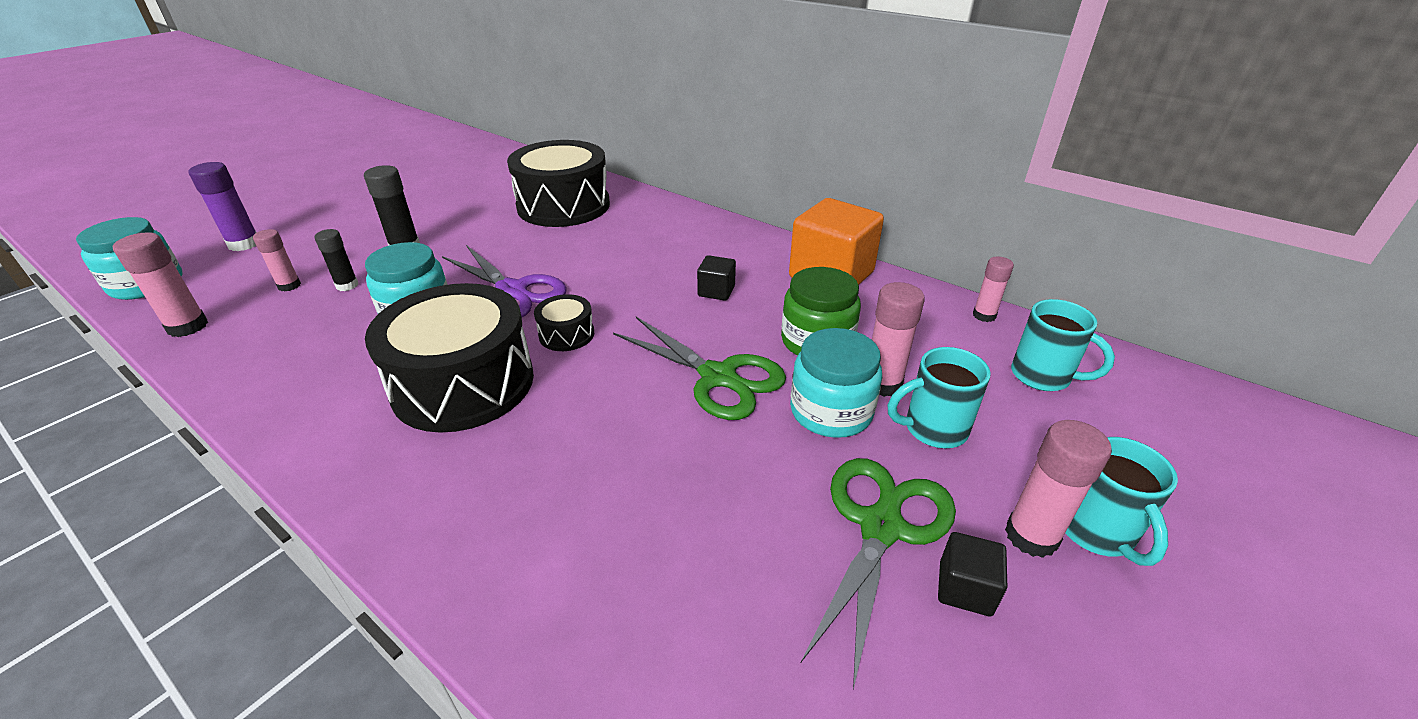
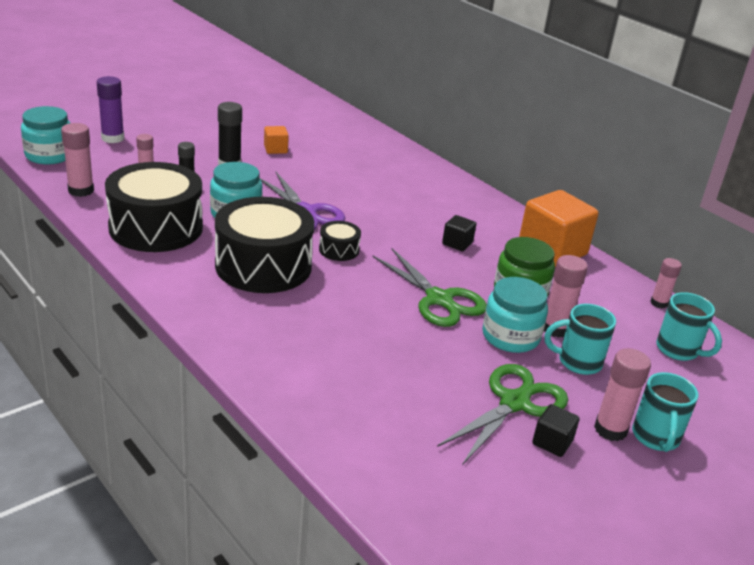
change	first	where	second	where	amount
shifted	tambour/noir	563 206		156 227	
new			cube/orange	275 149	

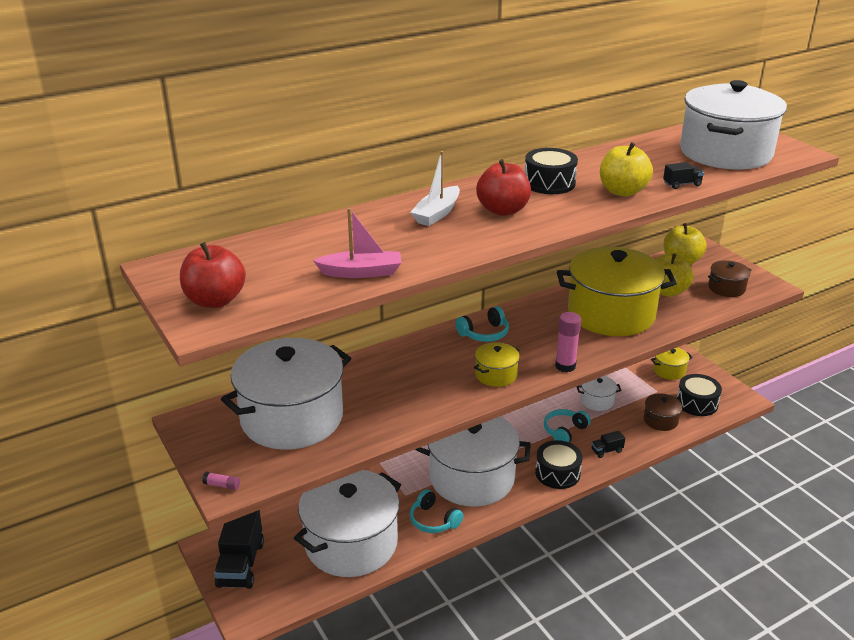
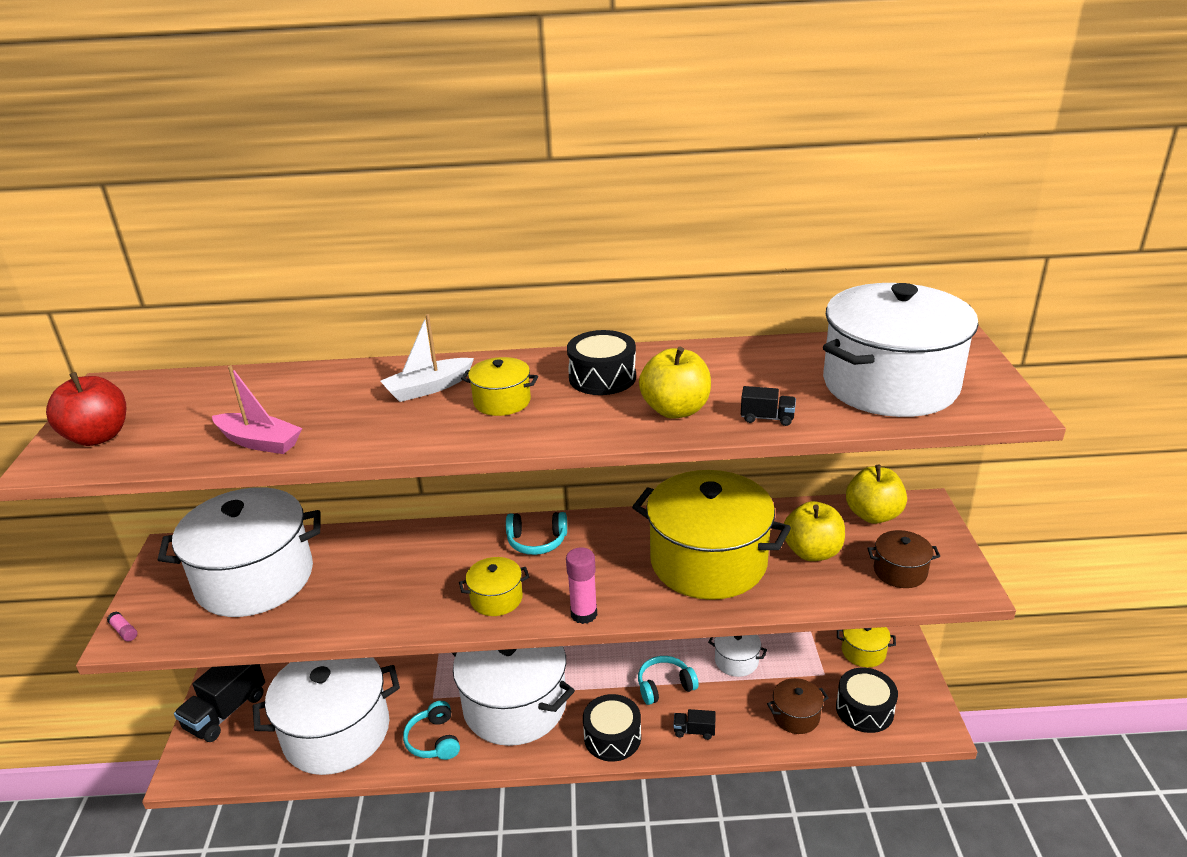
change	first	where	second	where	amount
swapped	pomme/rouge	502 210	marmite/jaune	502 401	

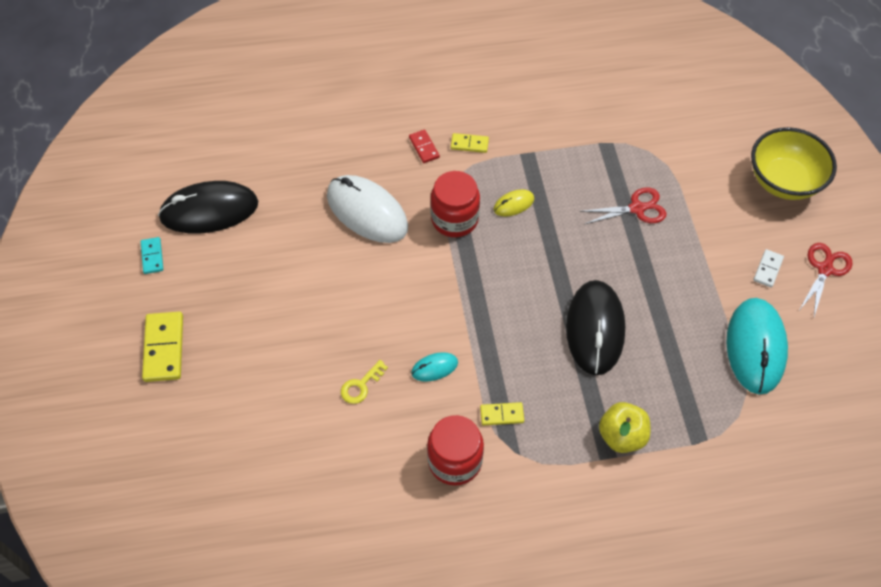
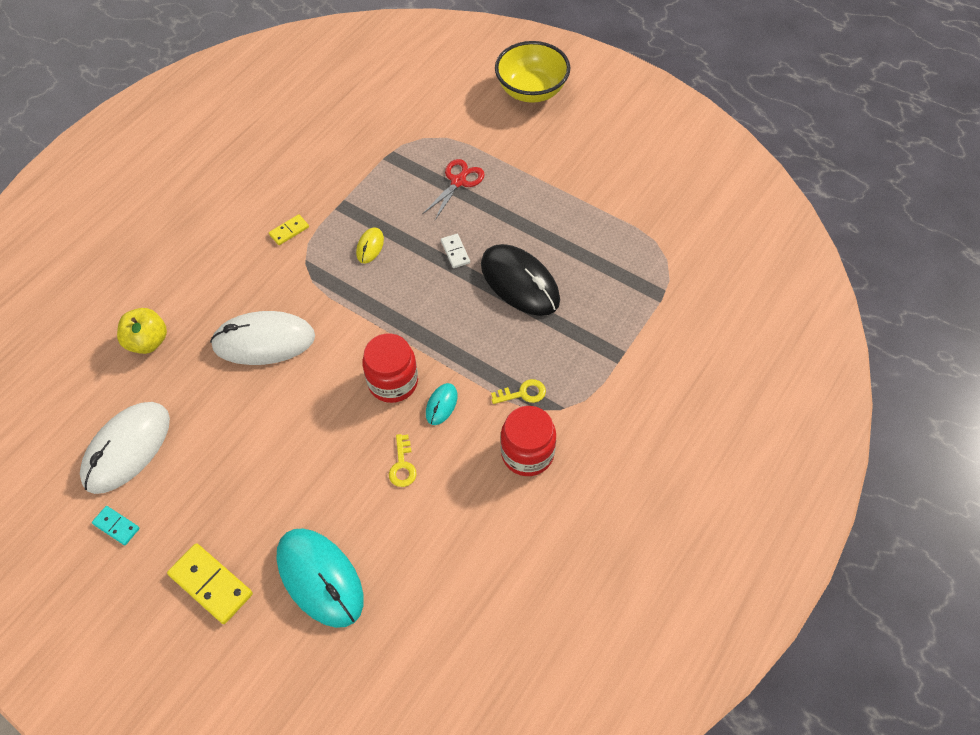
change	first	where	second	where	amount
repainted	souris/noir	209 210	souris/blanc	127 449	
shifted	pomme/jaune	622 436		148 341	
shifted	souris/turquoise	755 347		320 578	
shifted	bocal/rouge	454 219		393 382	
shifted	domino/blanc	767 269		455 252	
swapped	domino/jaune	502 414	clé/jaune	523 393	
gone	domino/rouge	424 147			
gone	ciseaux/rouge	825 269			

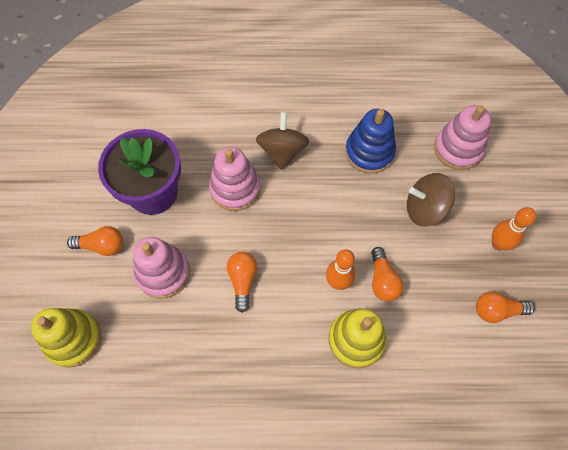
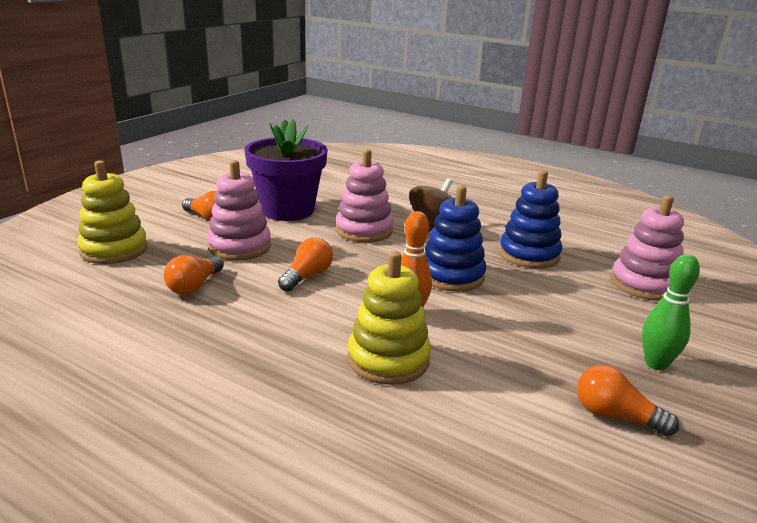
change	first	where	second	where	amount
shifted	ampoule/orange	382 280		194 286	
new			jouet à empiler/bleu	451 276	
repainted	quille/orange	498 244	quille/vert	656 364	
gone	toupie/marron	425 208			

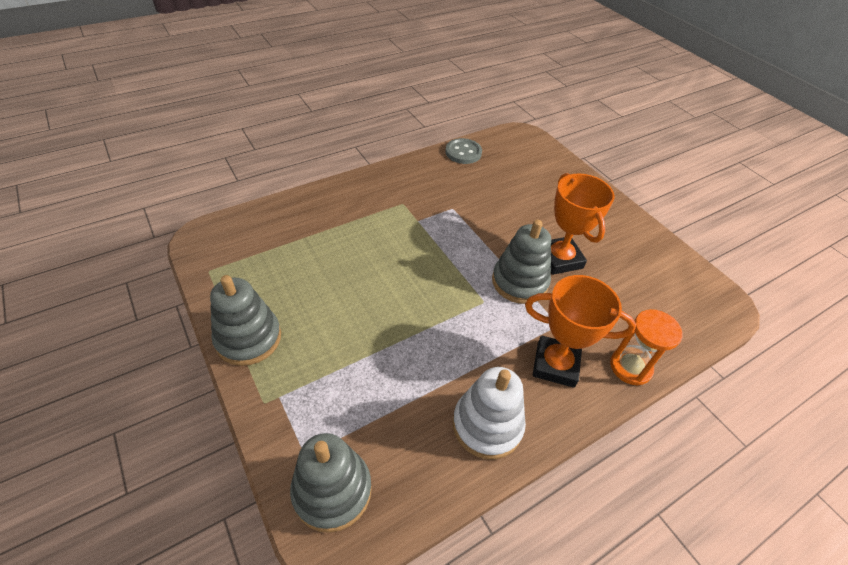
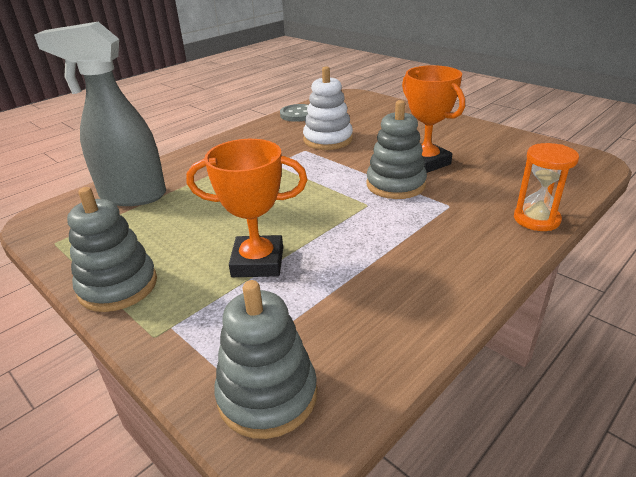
change	first	where	second	where	amount
new			vaporisateur/gris	132 196	
shifted	trophée/orange	555 364		258 262	
shifted	jouet à empiler/blanc	487 425		328 140	

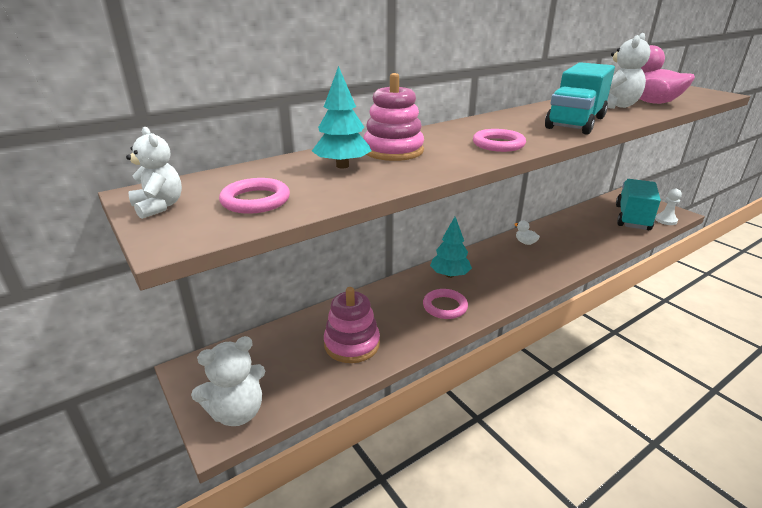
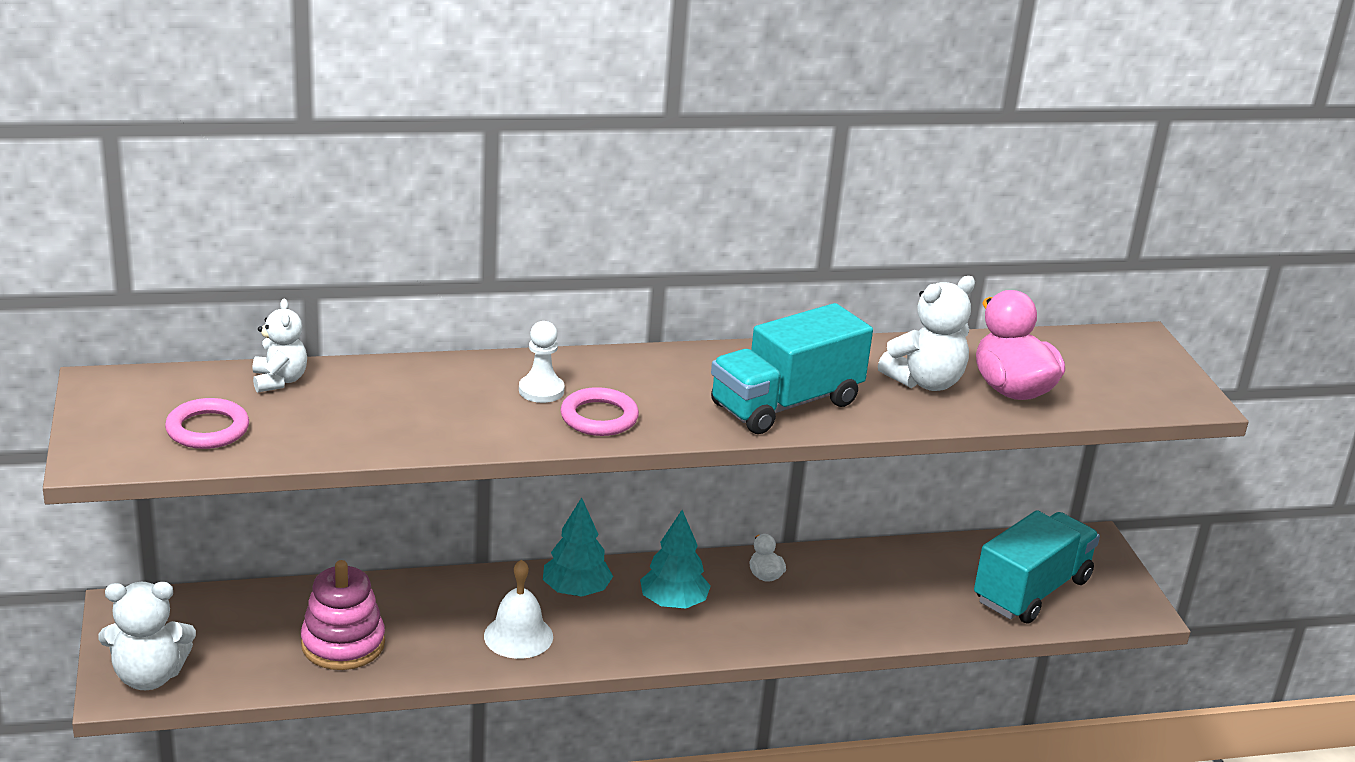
change	first	where	second	where	amount
shifted	ours en peluche/blanc	159 207		279 380	
swapped	anneau/rose	445 306	cloche/blanc	518 636	
shifted	pion/blanc	666 220		541 390	
shifted	arbre/turquoise	342 166		673 603	
gone	jouet à empiler/rose	393 151			

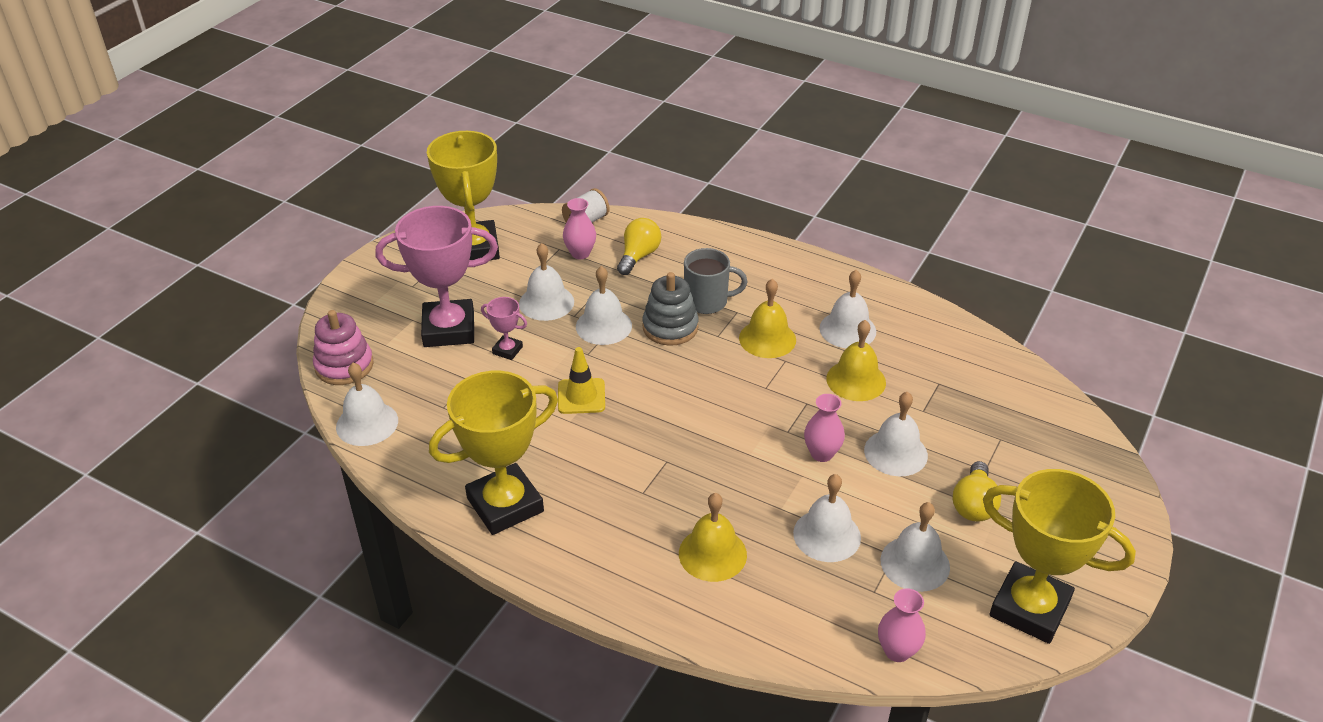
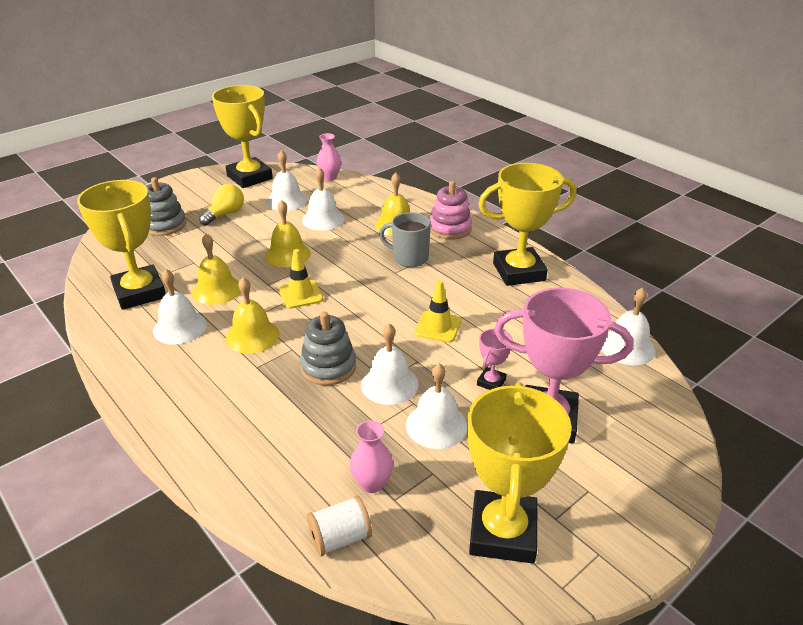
change	first	where	second	where	amount
new			trophée/jaune	139 292	
new			jouet à empiler/gris	164 225	
swapped	vase/rose	821 454	cloche/jaune	287 254	
new			cône de chantier/jaune	300 294	
shifted	tasse/gris	707 301		409 258	
shifted	jouet à empiler/rose	344 366		450 228	
rotated	trophée/rose	507 350		491 382	75 degrees clockwise
gone	ampoule/jaune	638 256			
gone	cloche/blanc	895 452			

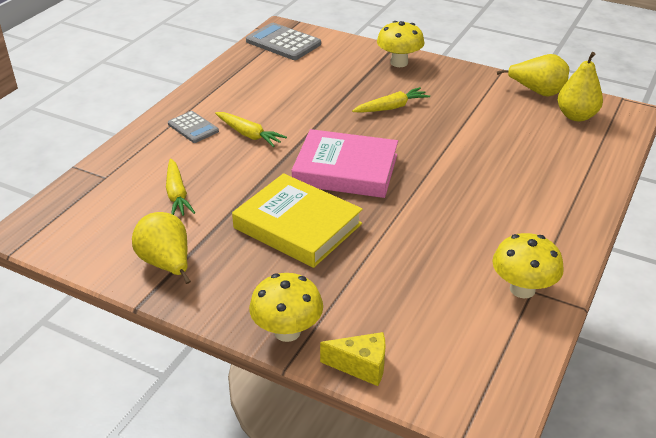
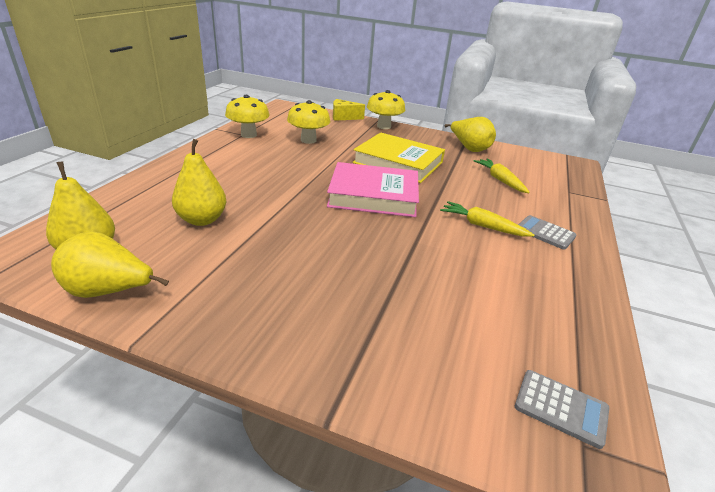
change	first	where	second	where	amount
new			poire/jaune	202 220	
shifted	champignon/jaune	399 63		308 140	
scaled	calculatrice/gris	283 43		561 408	x0.61
gone	carotte/jaune	391 107			

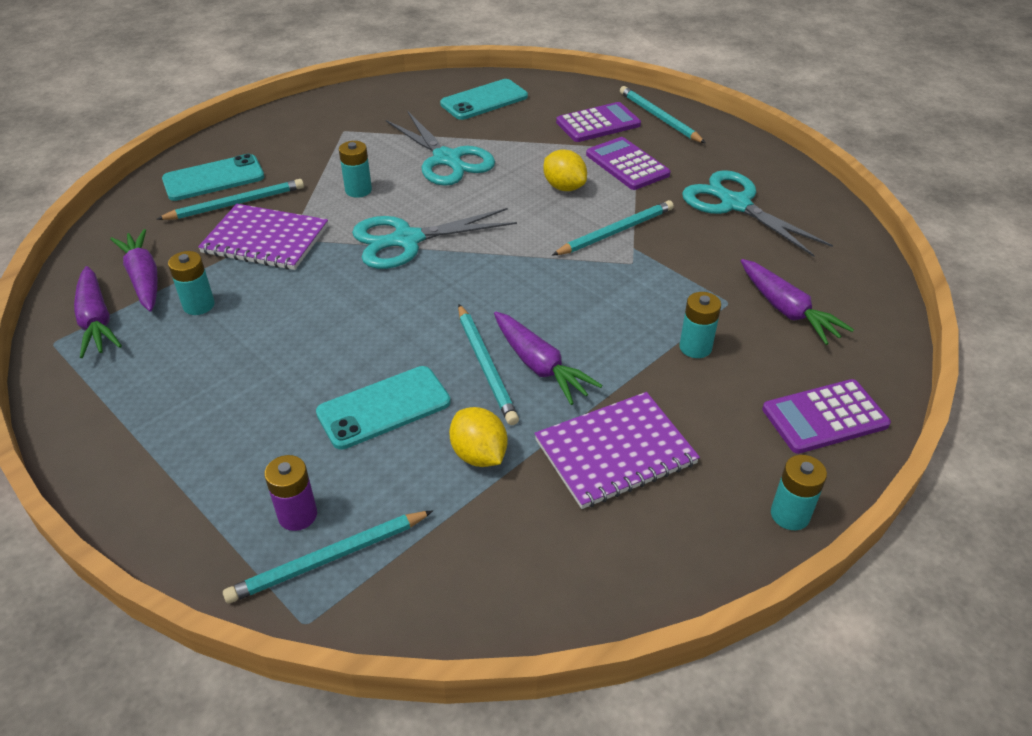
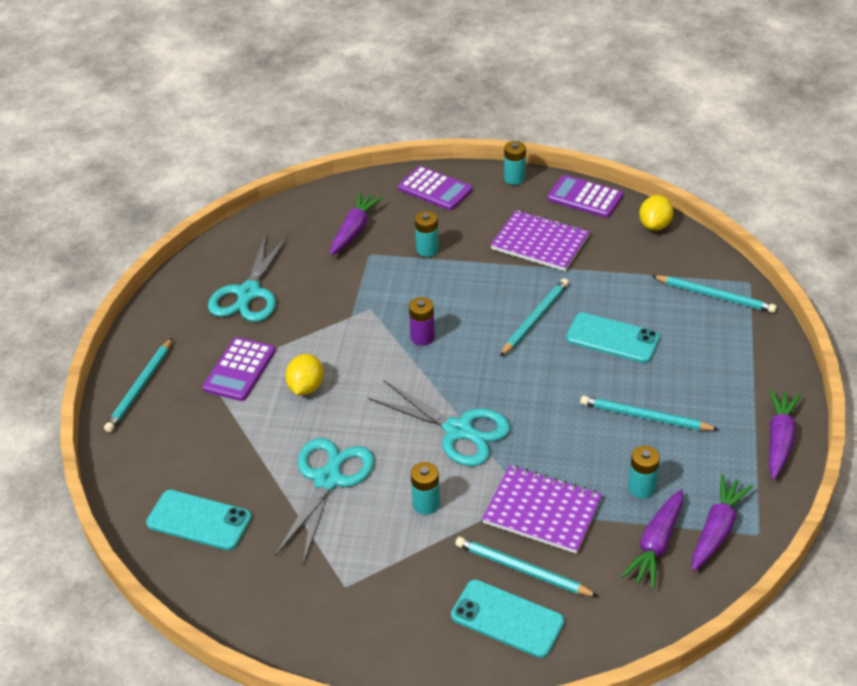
change	first	where	second	where	amount
shifted	pile/violet	297 515		422 337	
rotated	carnet/violet	265 239		542 511	45 degrees counterclockwise
shifted	calculatrice/violet	598 123		585 197	
shifted	crayon/turquoise	615 231		645 417	
shifted	citron/jaune	479 455		655 225	
shifted	carotte/violet	539 366		779 439	

